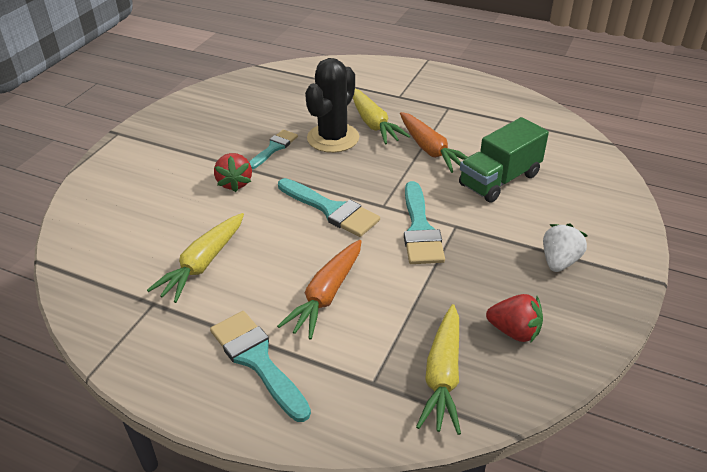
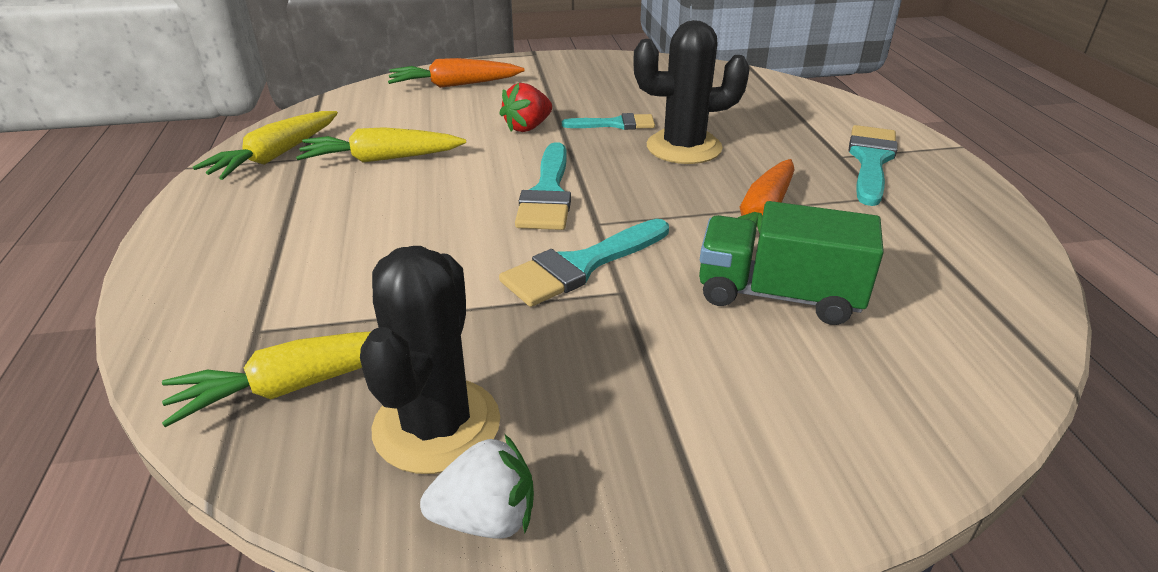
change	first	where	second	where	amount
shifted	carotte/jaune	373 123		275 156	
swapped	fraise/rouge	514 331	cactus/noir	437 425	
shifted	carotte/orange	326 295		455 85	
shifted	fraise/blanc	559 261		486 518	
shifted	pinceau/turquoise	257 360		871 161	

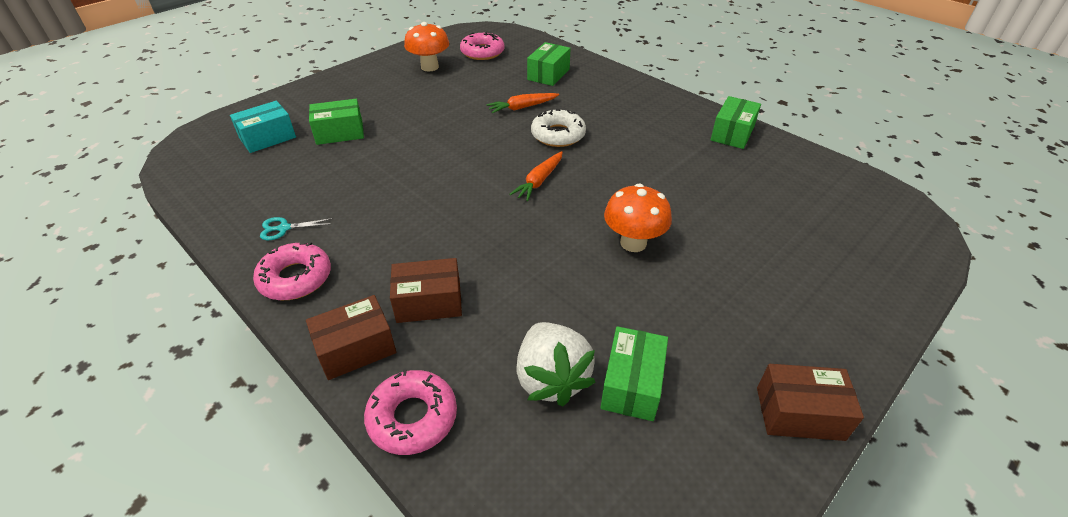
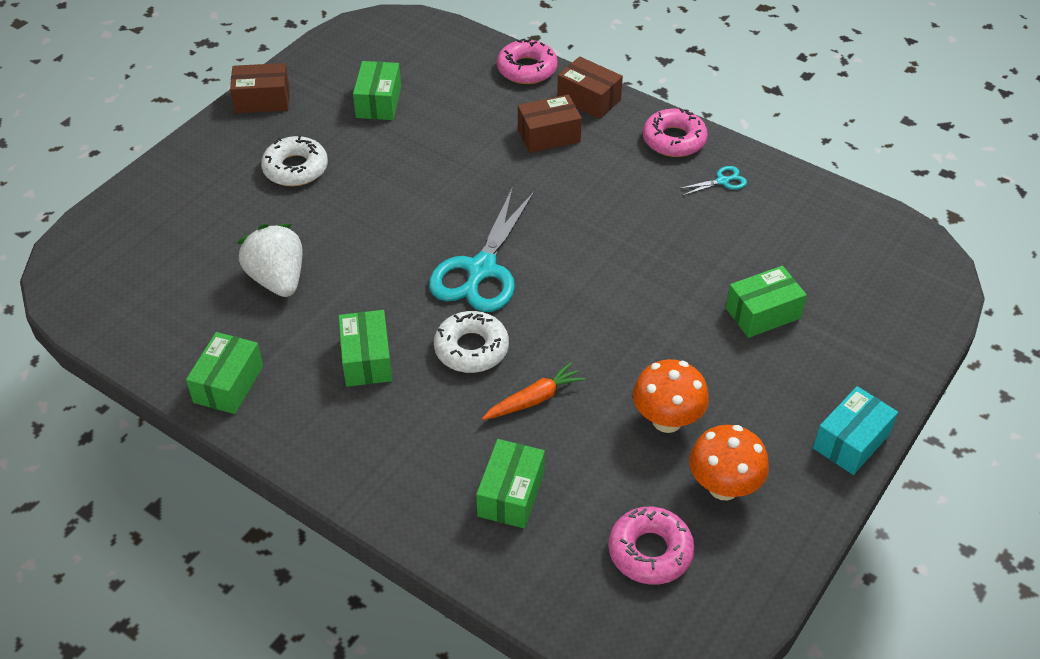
change	first	where	second	where	amount
shifted	fraise/blanc	551 378		277 279	
new			beignet/blanc	295 168	
new			boîte/vert	366 359	
swapped	carotte/orange	539 181	ciseaux/turquoise	481 270	
rotated	boîte/marron	356 348		588 99	75 degrees clockwise
shifted	champignon/orange	633 243		667 420	
shifted	boîte/turquoise	268 138		851 441	

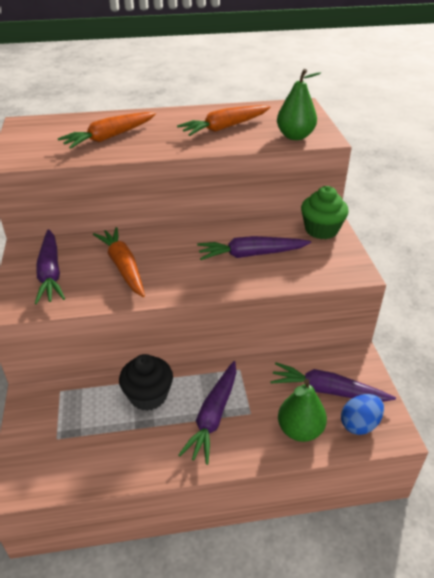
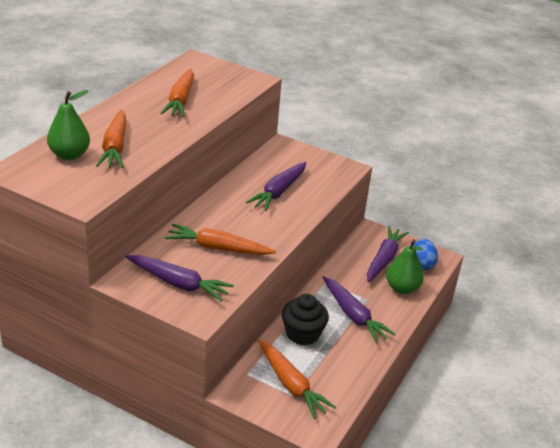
change	first	where	second	where	amount
shifted	poire/vert	295 136		69 155	
new			carotte/orange	291 384	
rotated	carotte/violet	327 390		384 259	150 degrees clockwise
gone	muffin/vert	321 230			

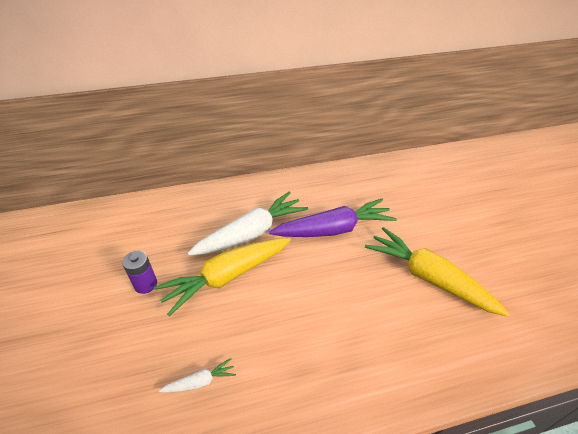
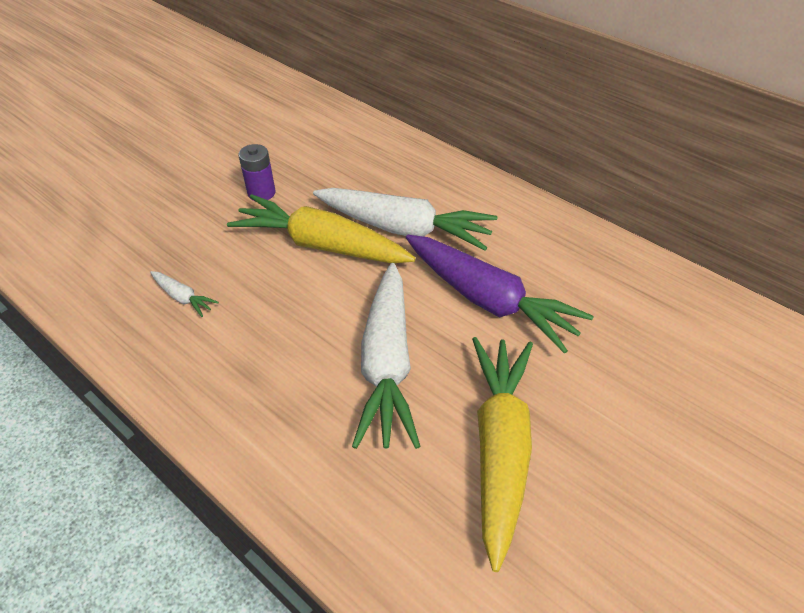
change	first	where	second	where	amount
new			carotte/blanc	387 364	

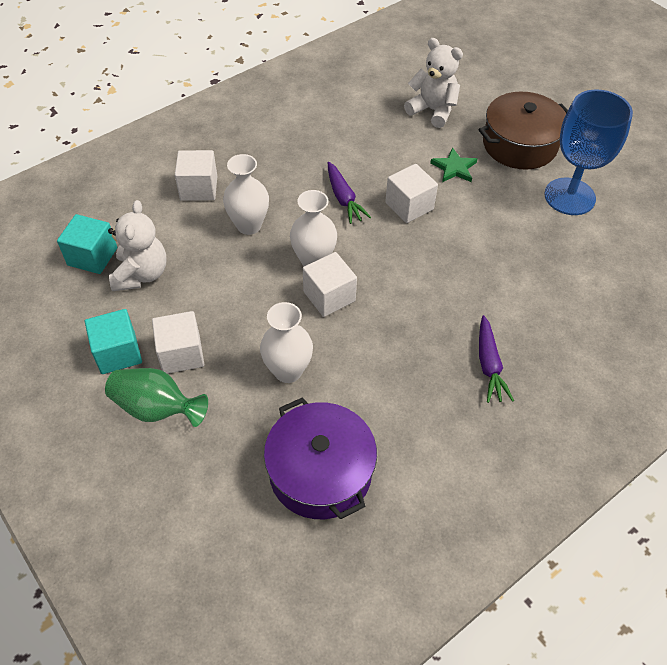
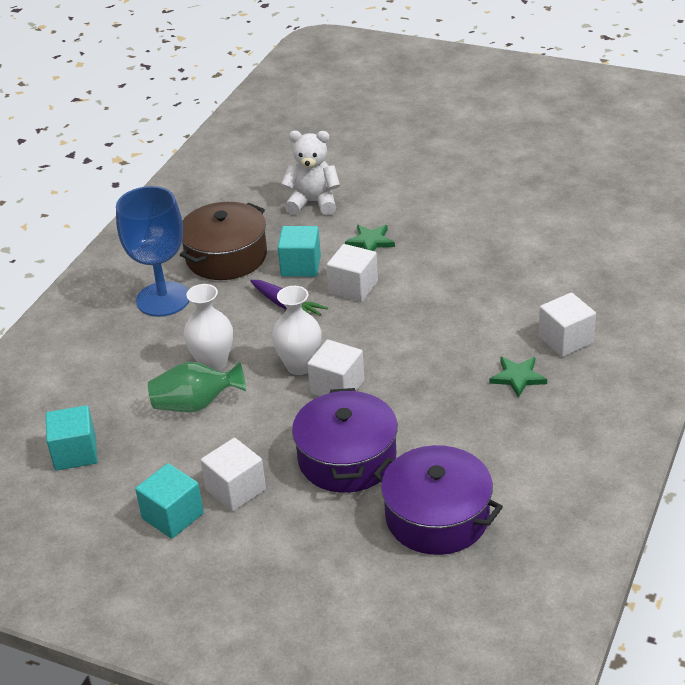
change	first	where	second	where	amount
shifted	verre à pied/bleu	569 196		163 299	
shifted	vase/vert	156 408		195 404	
shifted	marmite/marron	519 144		226 256	
new			cube/turquoise	300 266	
swapped	vase/blanc	288 371	marmite/violet	347 458	
swapped	carotte/violet	489 365	étoile/vert	518 377	
shifted	cube/blanc	199 188		565 339	
gone	ours en peluche/blanc	141 274			

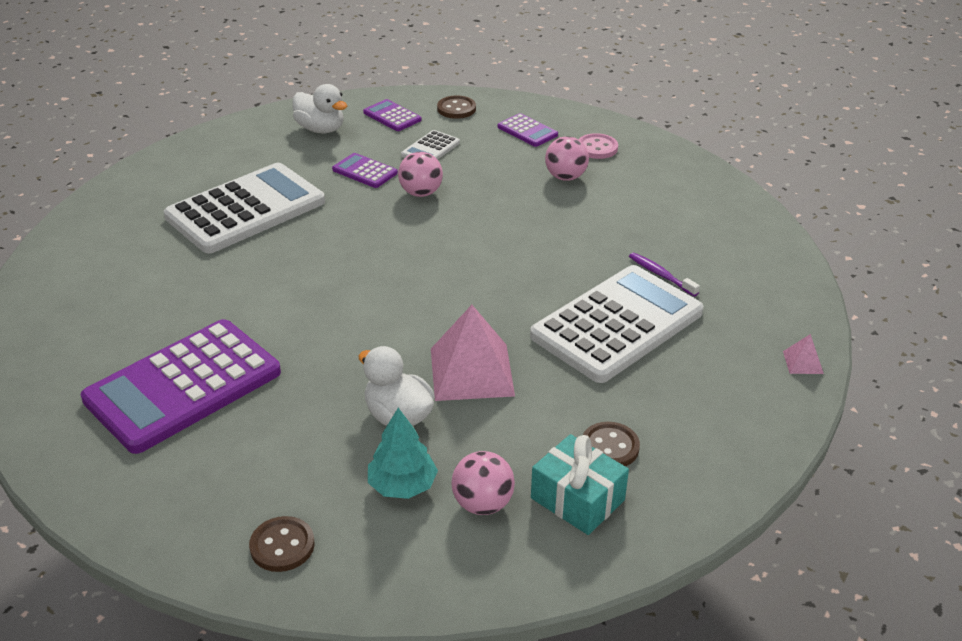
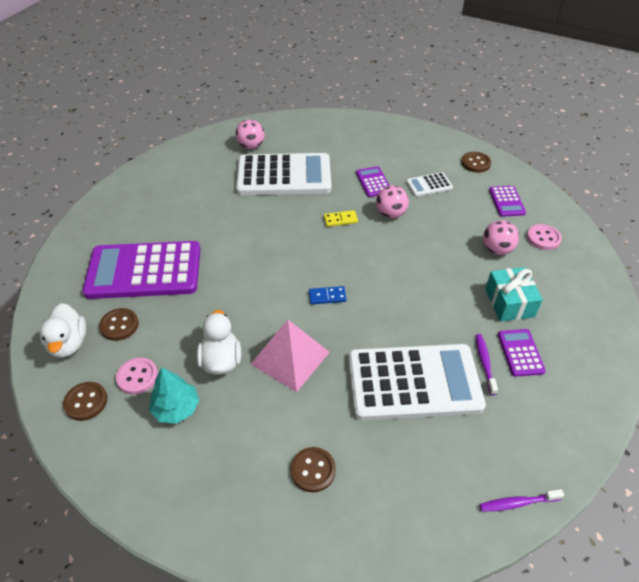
change	first	where	second	where	amount
shifted	canard/blanc	321 129		69 343	
new			bouton/marron	119 325	
new			bouton/rose	137 377	
shifted	balle/rose	482 504		251 146	
new			domino/bleu	327 296	
new			domino/jaune	340 219	
swapped	pyramide/rose	803 362	brosse à dents/violet	517 503	
shifted	cadeau/turquoise	577 499		509 303	
shifted	calculatrice/violet	392 116		520 353	

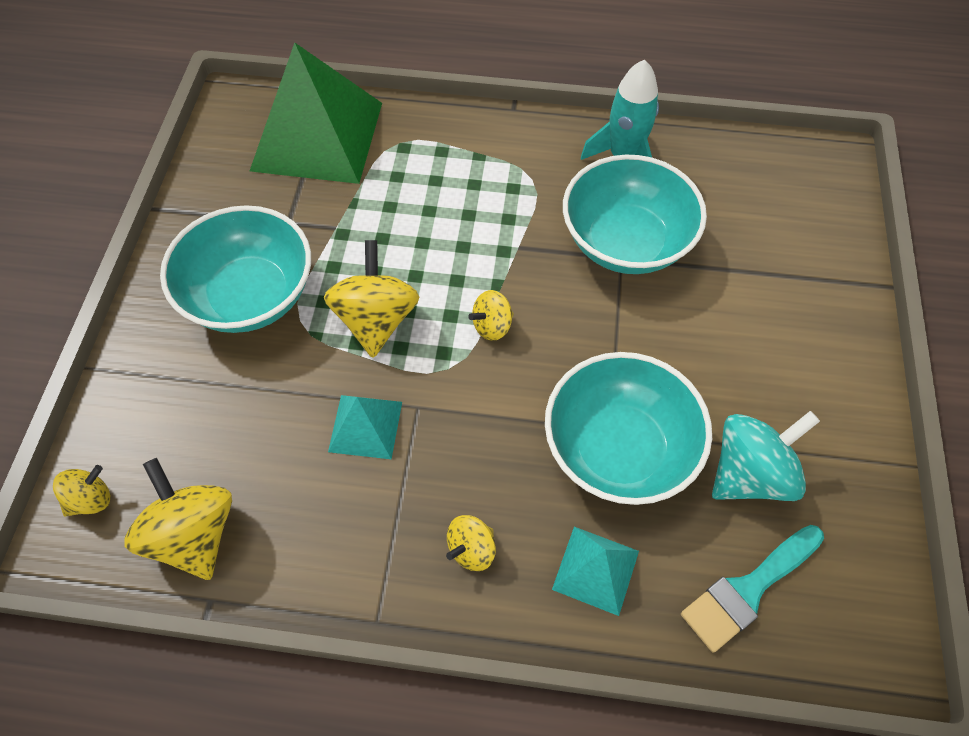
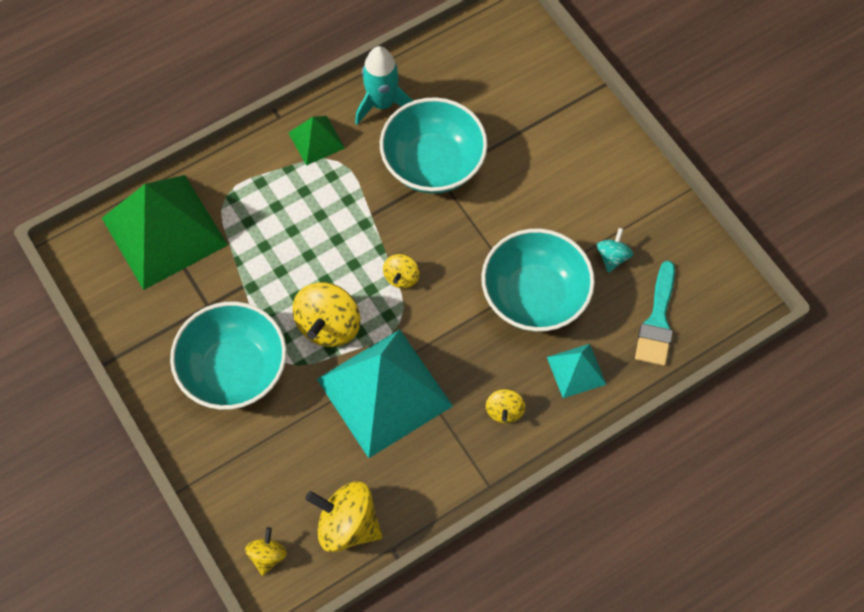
change	first	where	second	where	amount
new			pyramide/vert	316 140	
rotated	toupie/jaune	376 320		328 325	120 degrees counterclockwise
scaled	pyramide/turquoise	365 426		384 392	x2.12
scaled	toupie/turquoise	750 473		612 257	x0.54

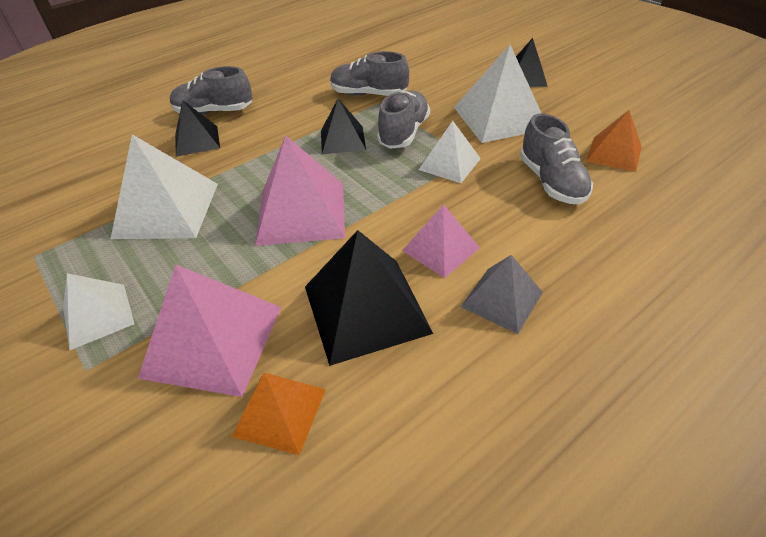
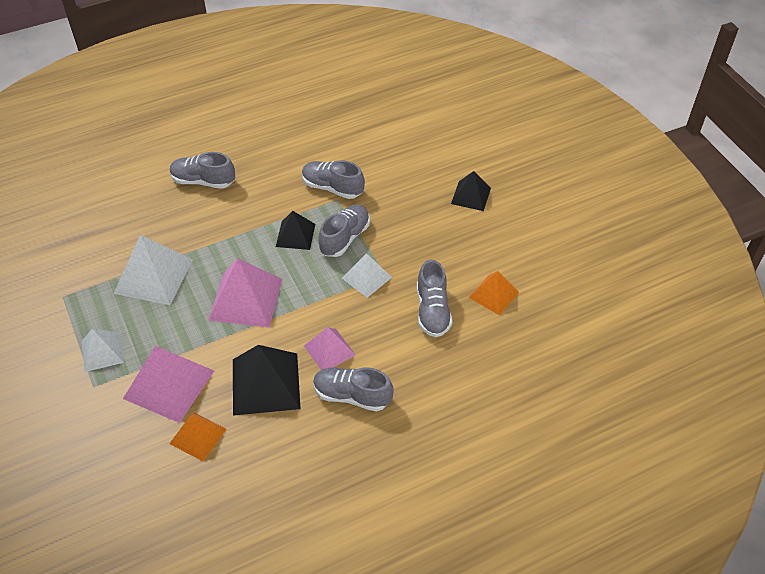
change	first	where	second	where	amount
swapped	pyramide/gris	502 299	chaussure/gris	352 395	
gone	pyramide/noir	197 141			
gone	pyramide/blanc	499 118			

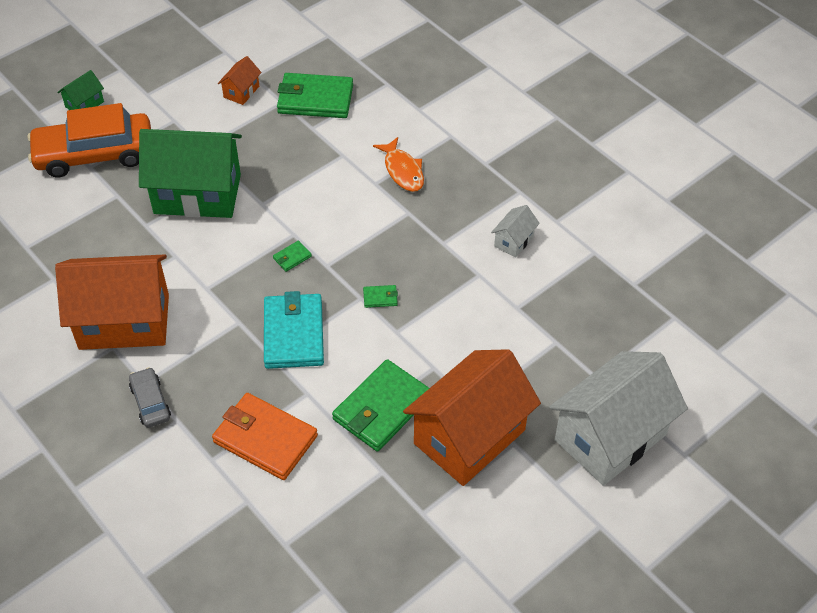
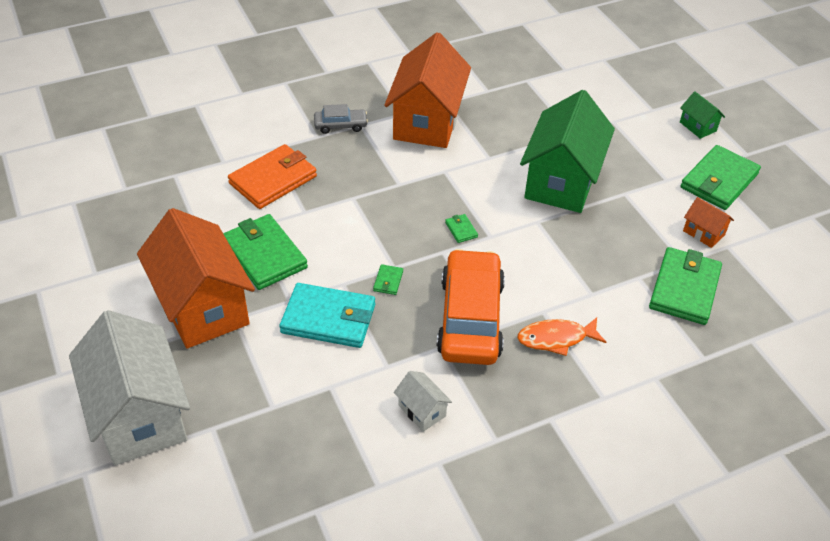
change	first	where	second	where	amount
shifted	portefeuille/turquoise	293 334		329 319	
shifted	voiture/orange	94 154		470 318	
new			portefeuille/vert	719 181	

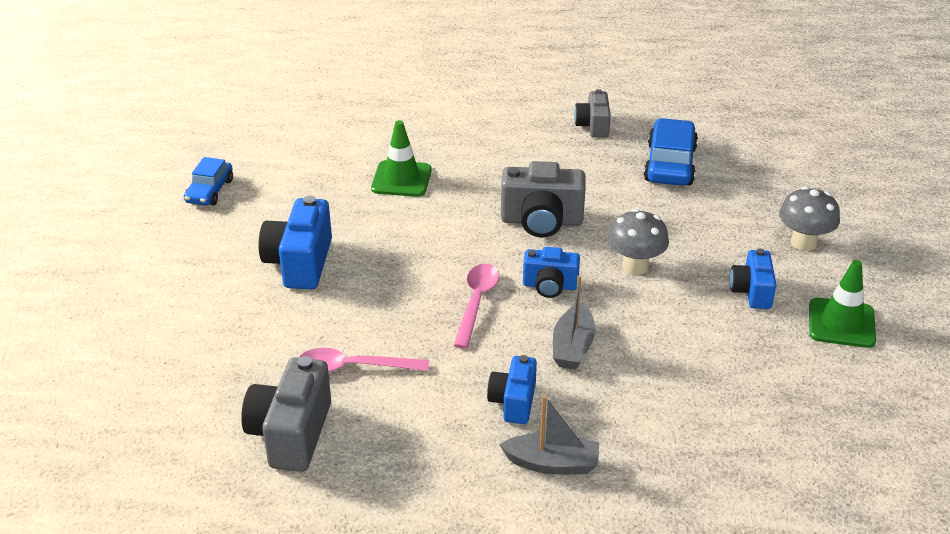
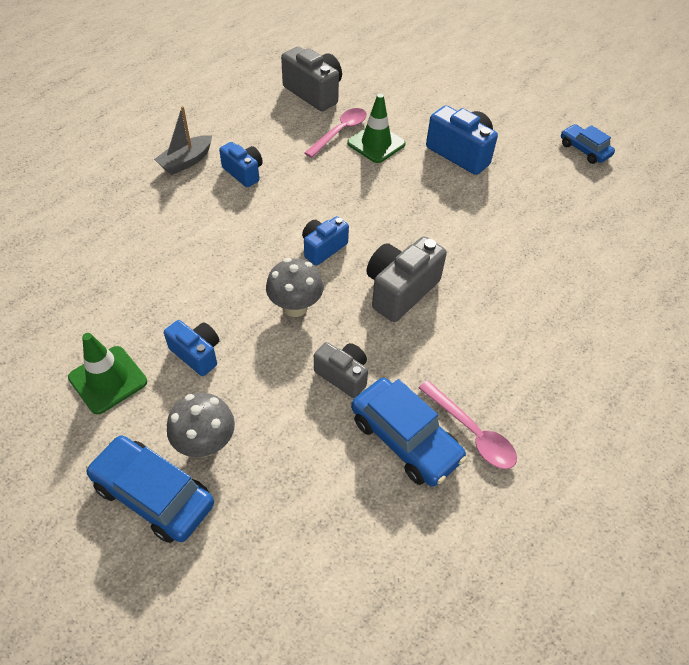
change	first	where	second	where	amount
new			voiture/bleu	153 495	
shifted	appareil photo/gris	593 126		343 375	
shifted	cône de chantier/vert	401 179		376 144	
shifted	cuillère/rose	476 302		472 432	
gone	bateau/gris	573 347			

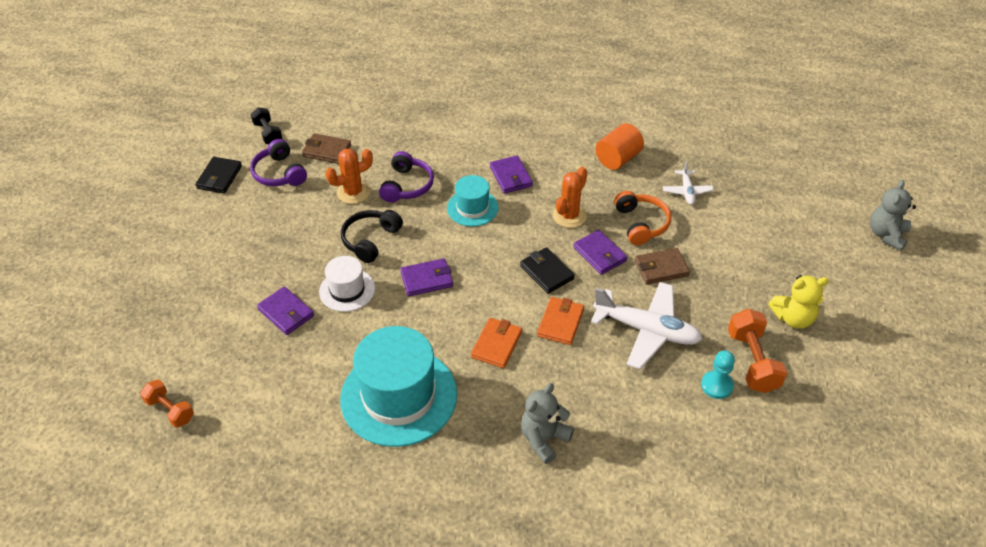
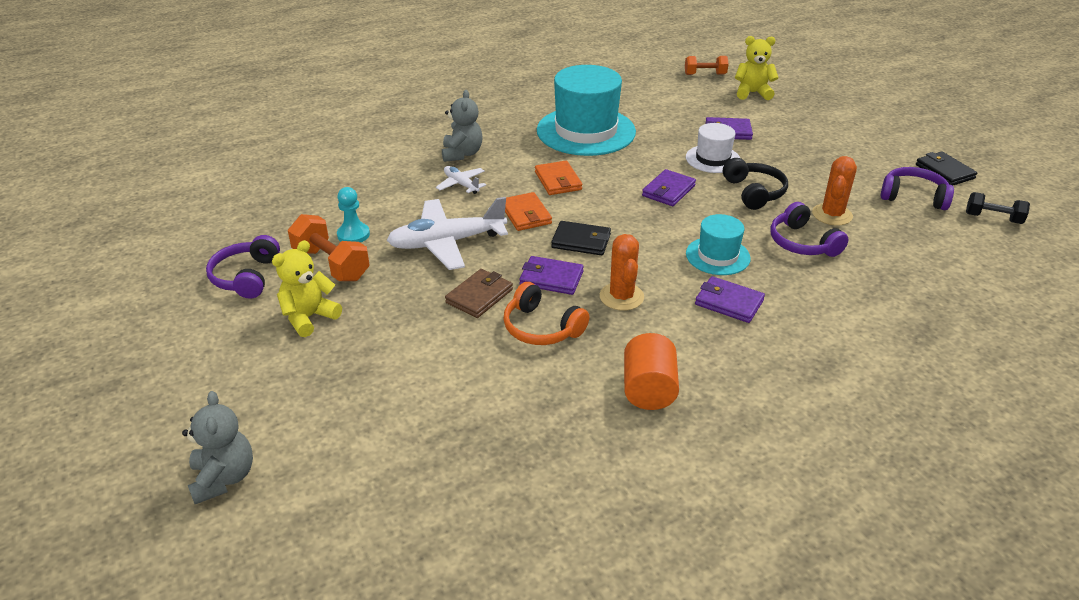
change	first	where	second	where	amount
new			casque audio/violet	246 277	
shifted	avion/blanc	687 191		461 184	
new			ours en peluche/jaune	752 93	
gone	portefeuille/marron	327 151			

